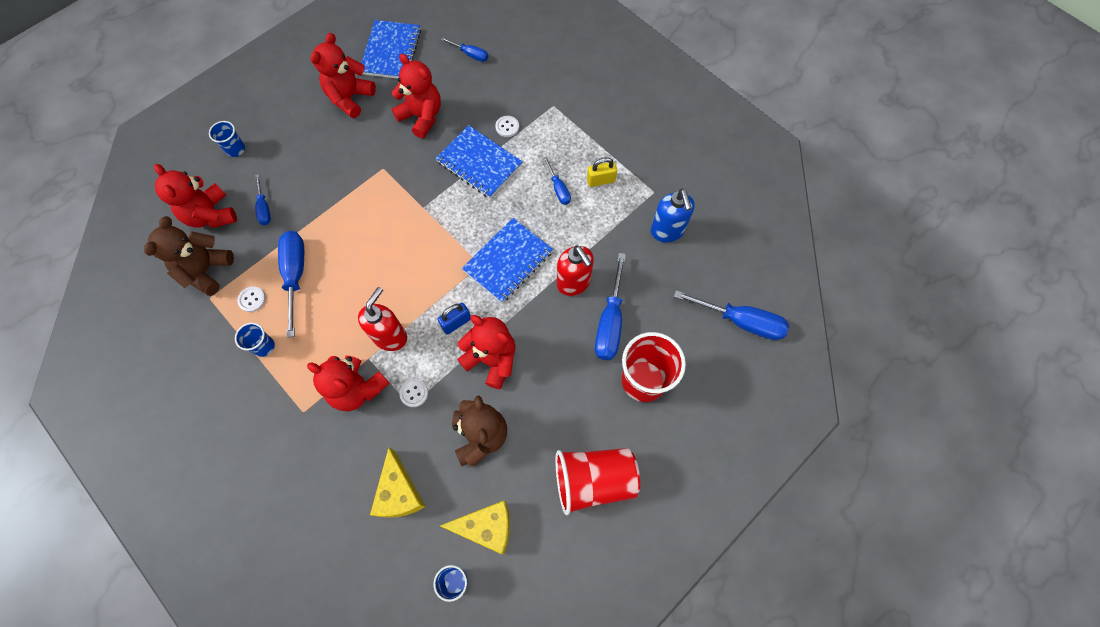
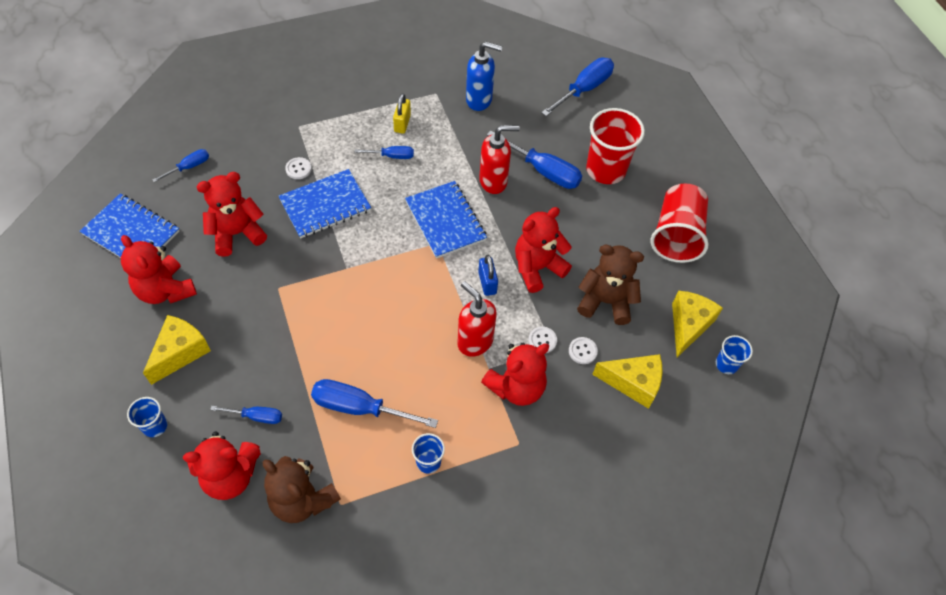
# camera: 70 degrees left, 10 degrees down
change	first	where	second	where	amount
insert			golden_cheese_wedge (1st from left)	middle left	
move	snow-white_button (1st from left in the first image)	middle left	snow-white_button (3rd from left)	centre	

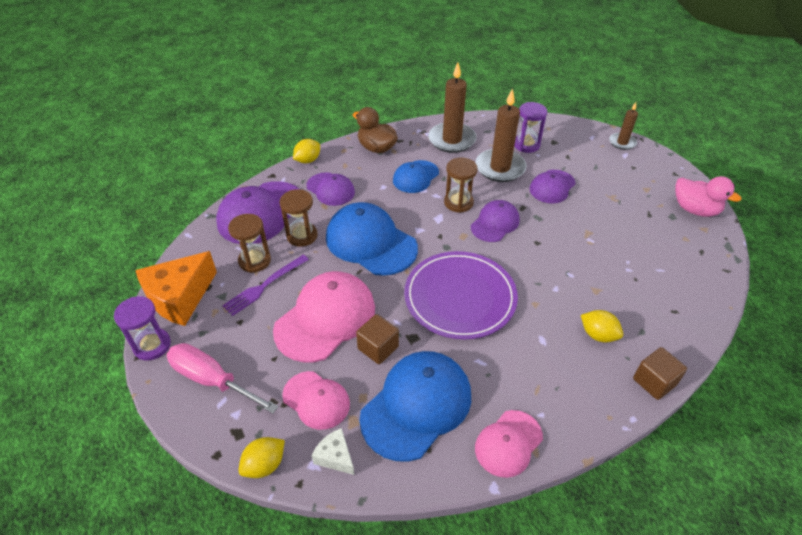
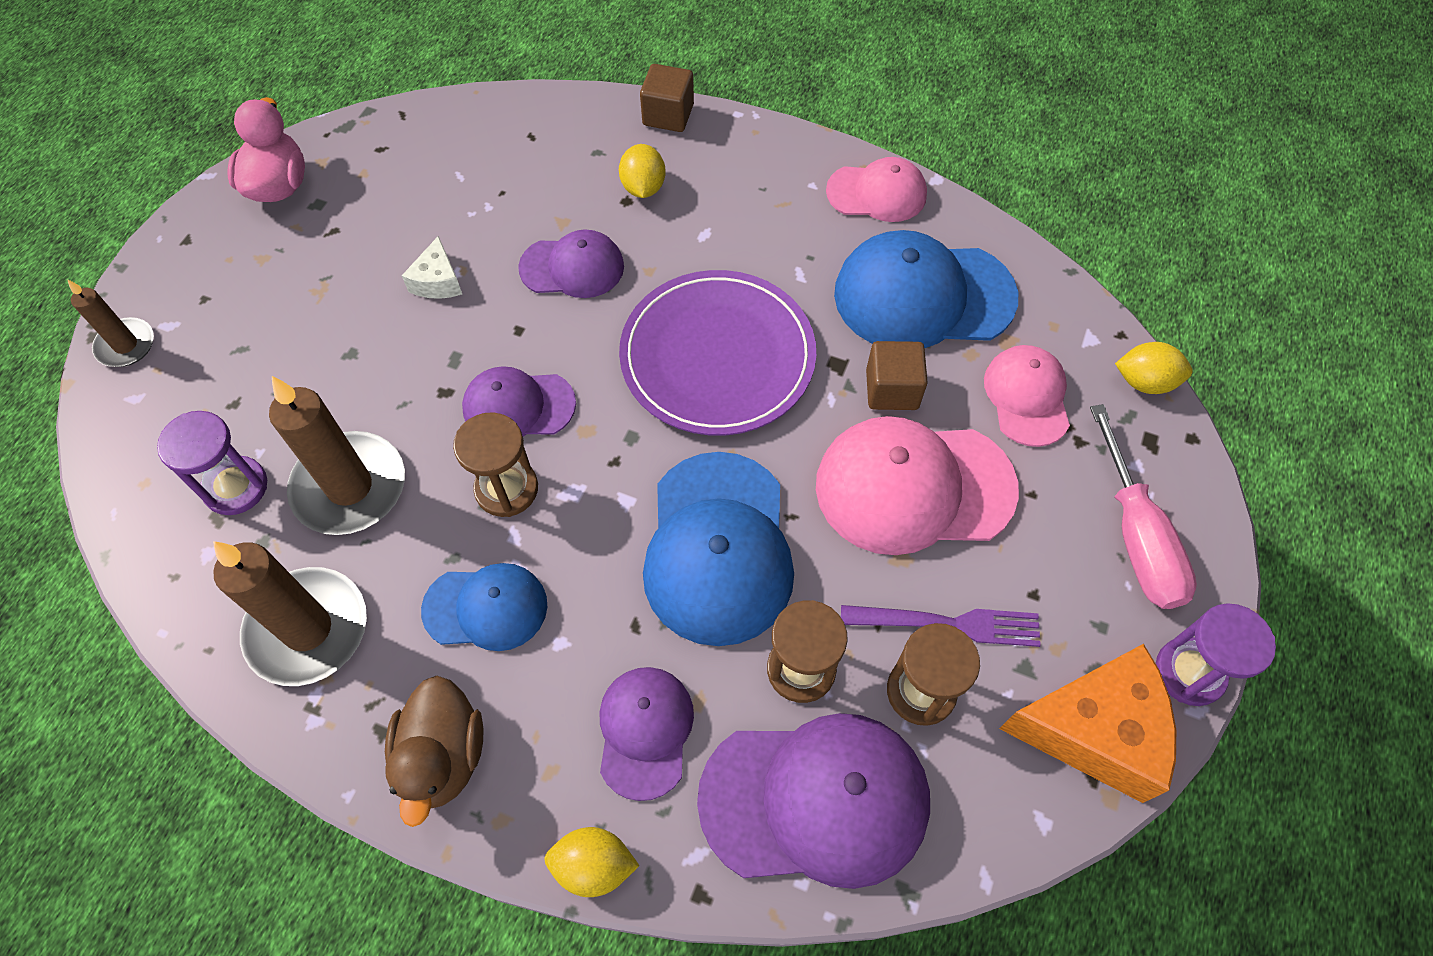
# camera: 130 degrees left, 15 degrees up
change	first	where	second	where	amount
move	snow-white_cheese_wedge	bottom centre		top left	
move	violet_baseball_cap (4th from left in the first image)	middle right	violet_baseball_cap (2nd from left)	top centre	

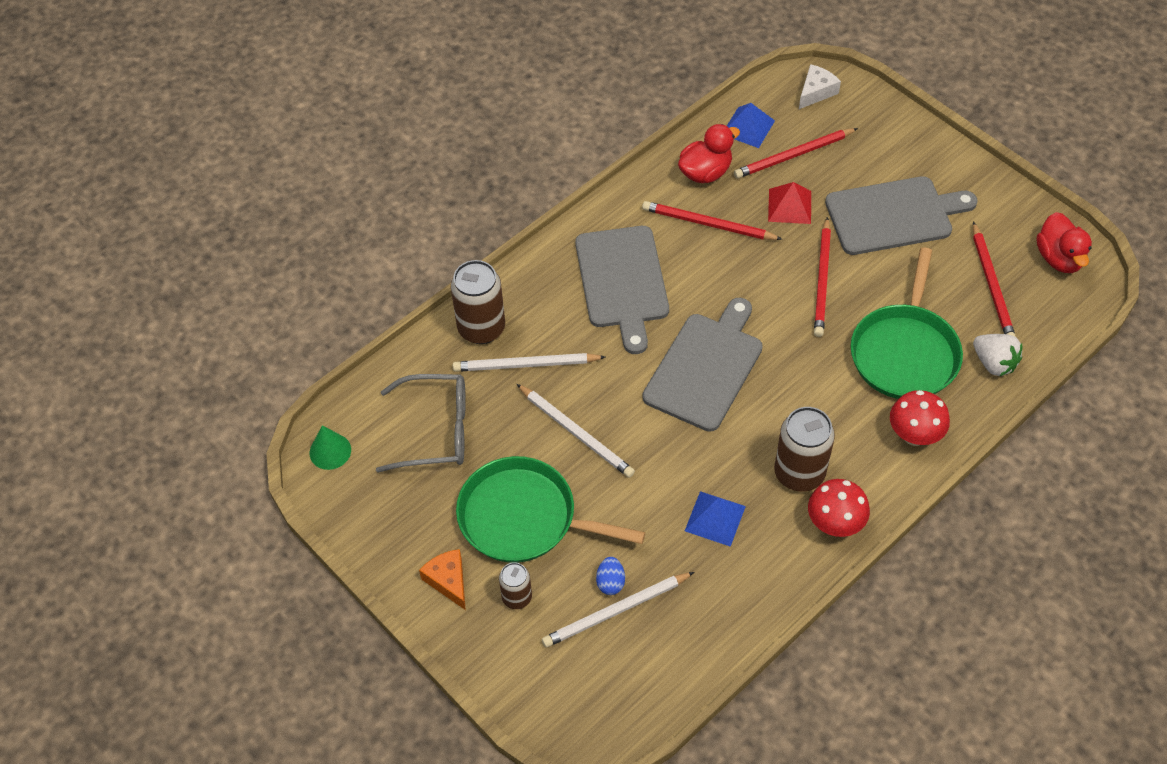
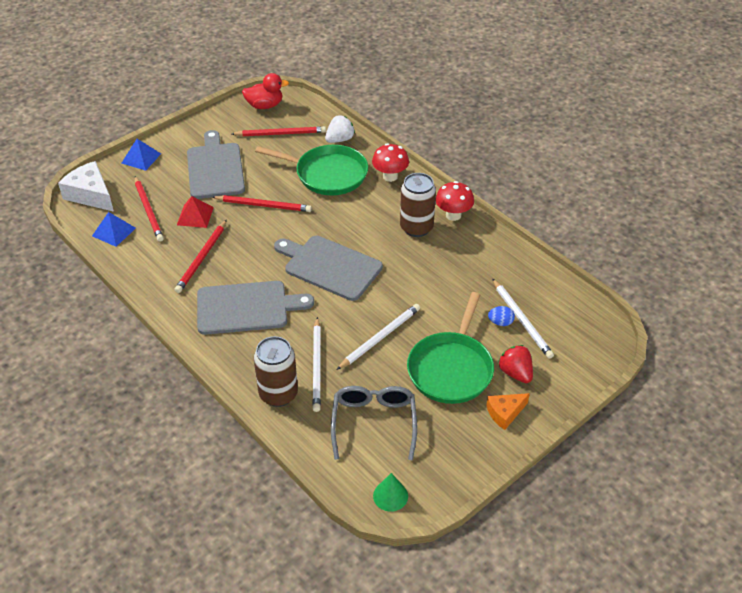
# camera: 90 degrees left, 10 degrees down
change	first	where	second	where	amount
resize	snow-white_cheese_wedge	top right		top left	x1.64
move	royal_blue_pyramid_shape (1st from left in the first image)	bottom centre	royal_blue_pyramid_shape (2nd from left)	top left	
replace	dark_brown_tin (2nd from left)	bottom centre	scarlet_berry	middle right	
delete	scarlet_toy_duck (1st from left)	top centre			

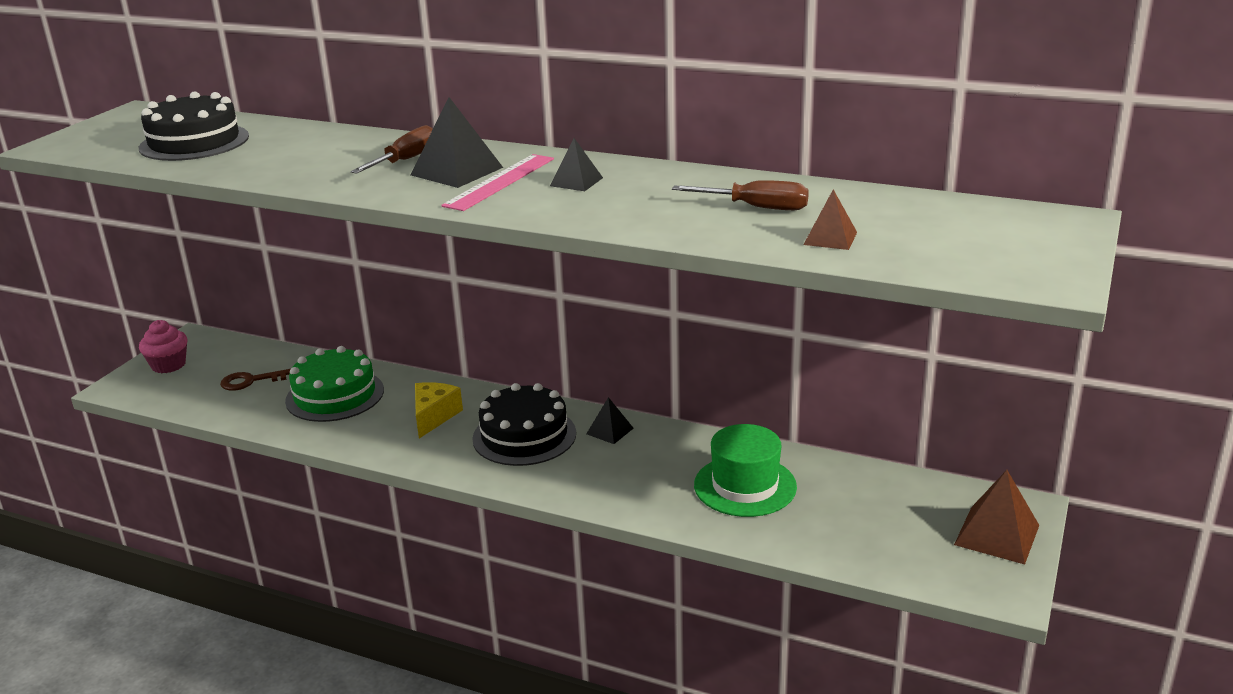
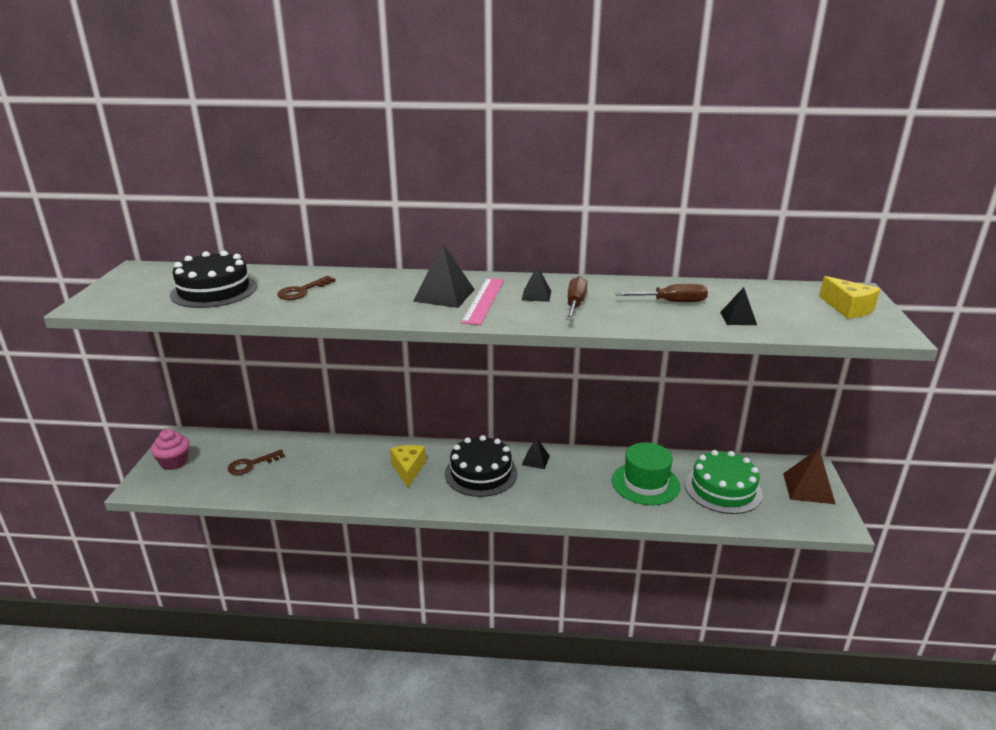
# camera: 20 degrees left, 0 degrees up
change	first	where	second	where	amount
insert			dark_brown_latchkey (2nd from left)	middle left	
move	dark_brown_screwdriver (1st from left)	top left		centre	
move	emerald_cake	middle left		middle right	
recolor	dark_brown_pyramid_shape (1st from left)	top right	jet-black_pyramid_shape (4th from left)	middle right	
insert			golden_cheese_wedge (2nd from left)	middle right	

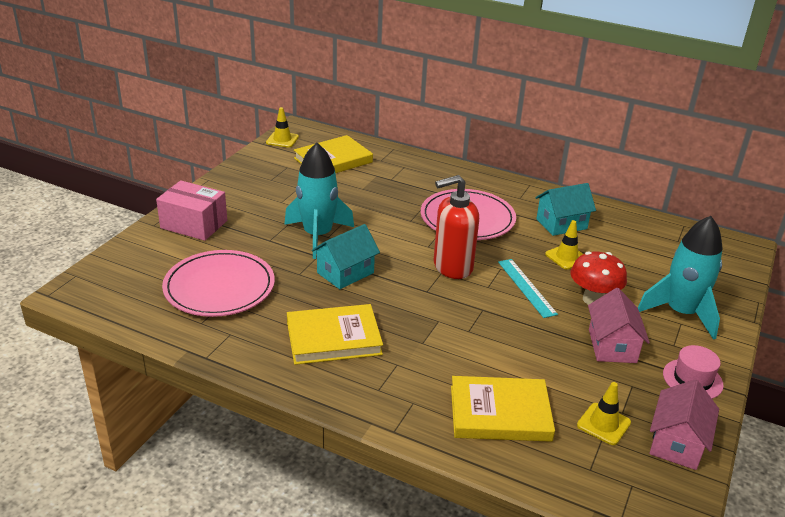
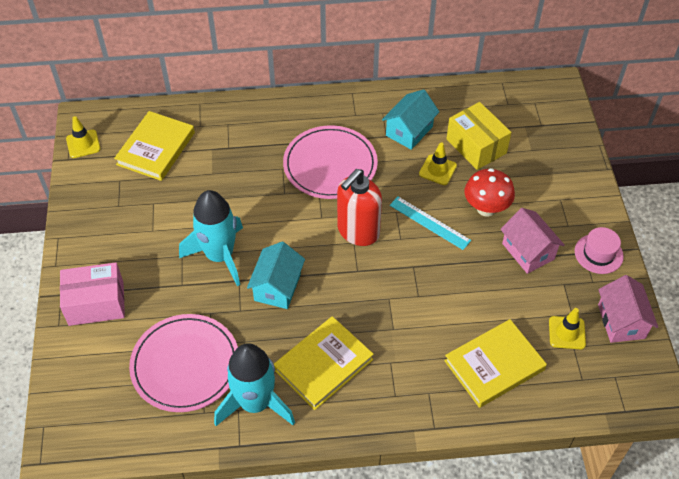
# camera: 30 degrees left, 20 degrees up
change	first	where	second	where	amount
move	aqua_toy_rocket (2nd from left)	middle right		bottom centre	
insert			golden_package	top right	

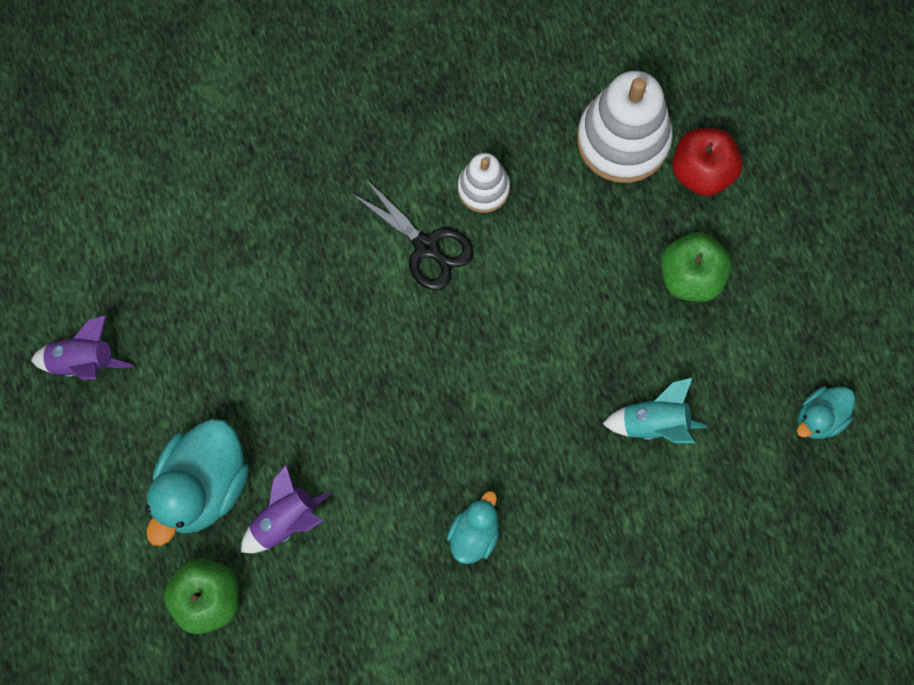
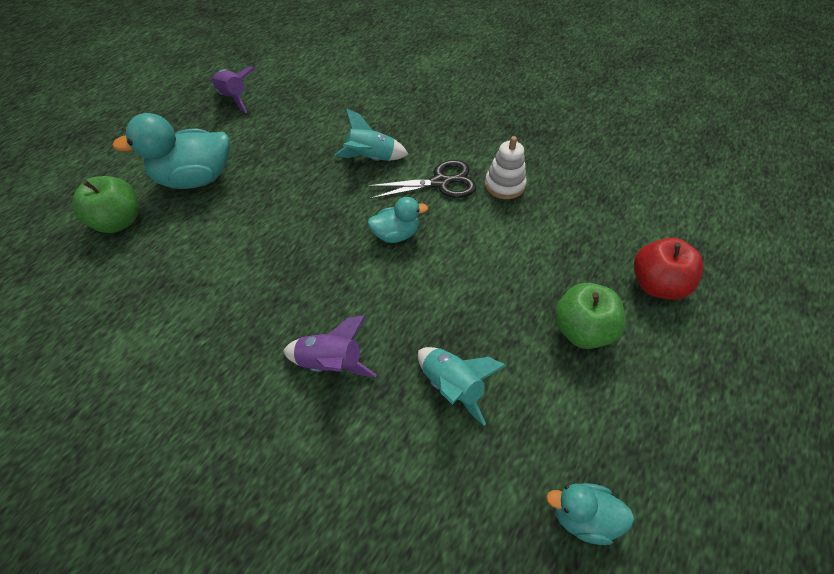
# camera: 50 degrees right, 20 degrees down
change	first	where	second	where	amount
move	violet_toy_rocket (2nd from left)	bottom left		centre	
insert			aqua_toy_rocket (1st from left)	top centre	
rotate	jet-black_shears	centre		top centre	105 degrees counterclockwise
move	aqua_toy_duck (2nd from left)	bottom centre		centre	
delete	snow-white_ring_stacker (2nd from left)	top right			

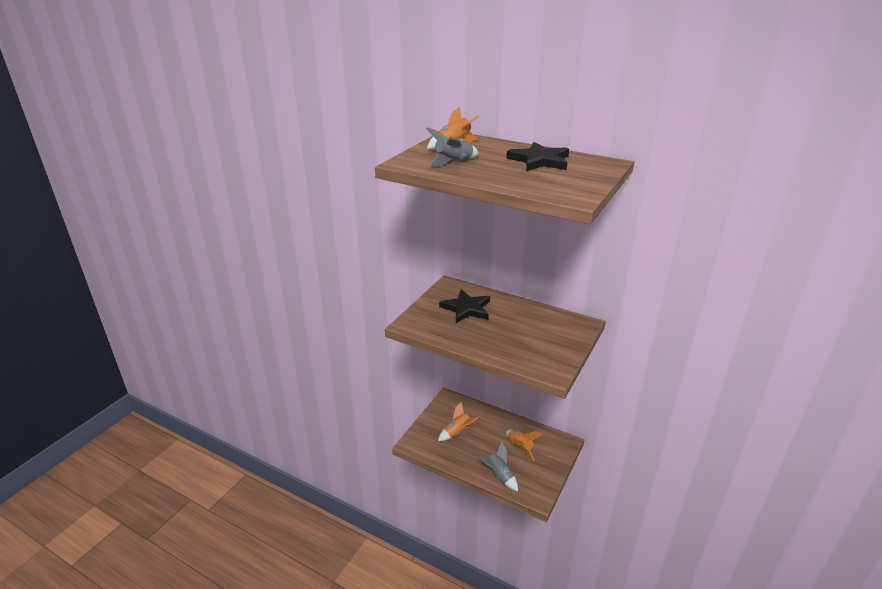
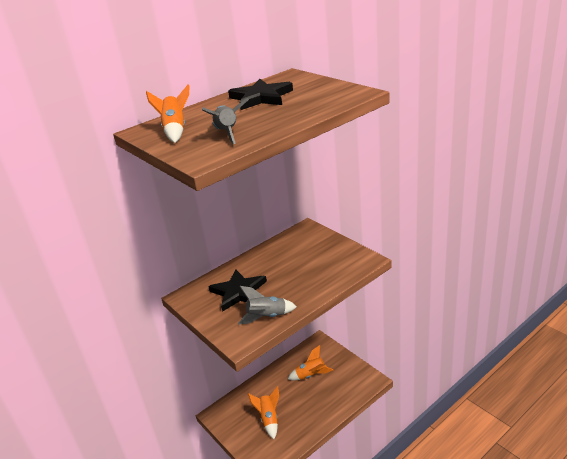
# camera: 65 degrees left, 0 degrees up
change	first	where	second	where	amount
move	ash-grey_toy_rocket (2nd from left)	bottom centre		centre	

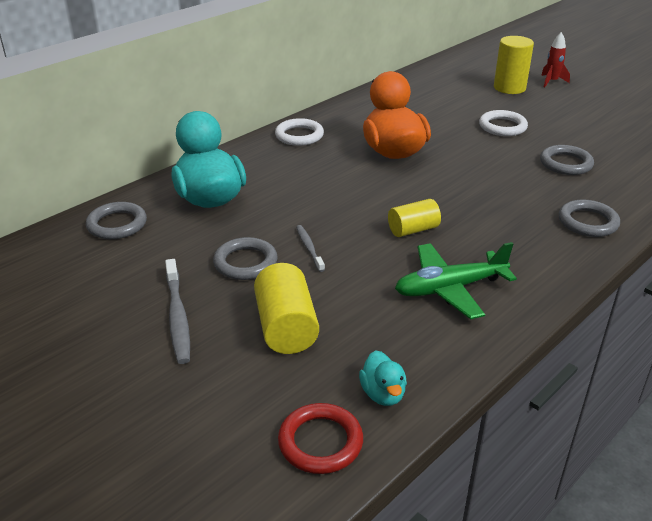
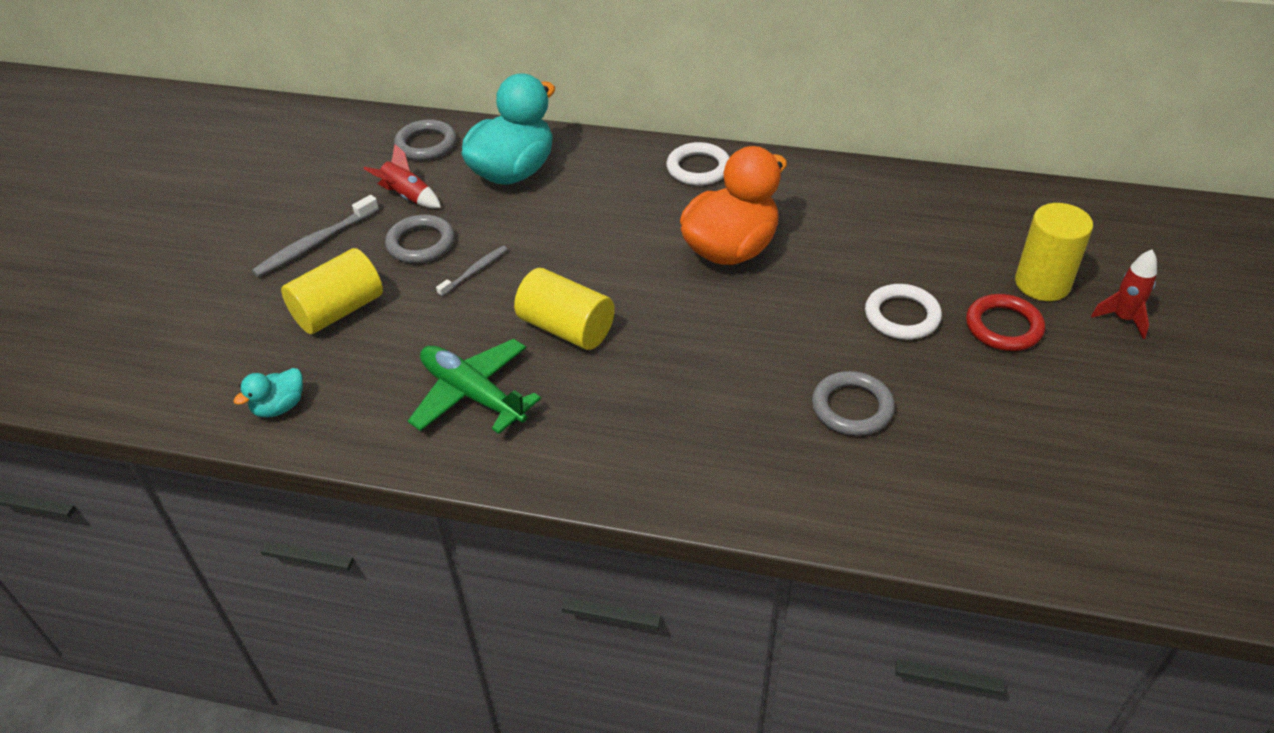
# camera: 60 degrees right, 10 degrees up
change	first	where	second	where	amount
insert			scarlet_toy_rocket (1st from left)	top left	
resize	golden_cylinder_shape (2nd from left)	centre		centre	x1.50
move	scarlet_hoop	bottom centre		middle right	
delete	ash-grey_hoop (4th from left)	middle right			

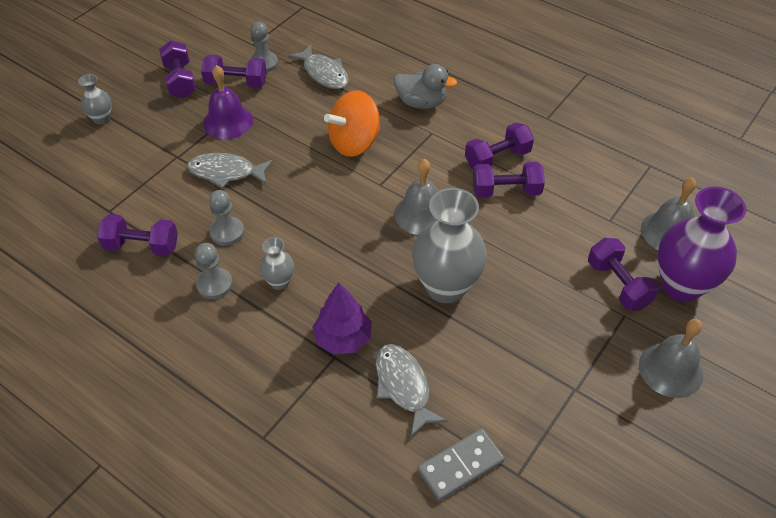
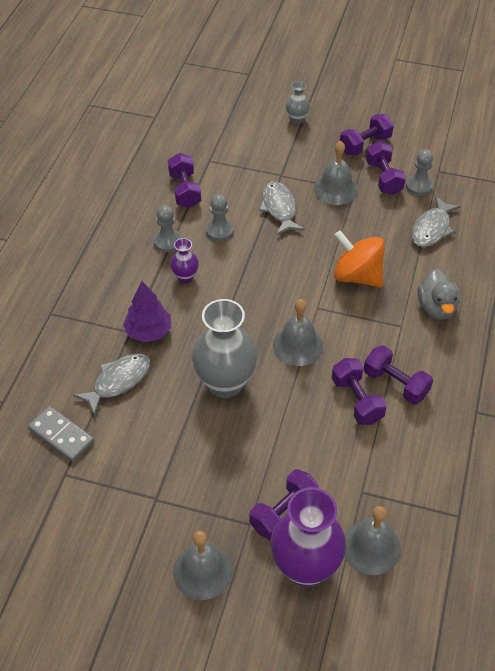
# camera: 70 degrees right, 0 degrees up
change	first	where	second	where	amount
recolor	ash-grey_tall_vase (2nd from left)	centre	violet_tall_vase (1st from left)	centre	
recolor	violet_hand_bell	top left	ash-grey_hand_bell (3rd from left)	top right	

